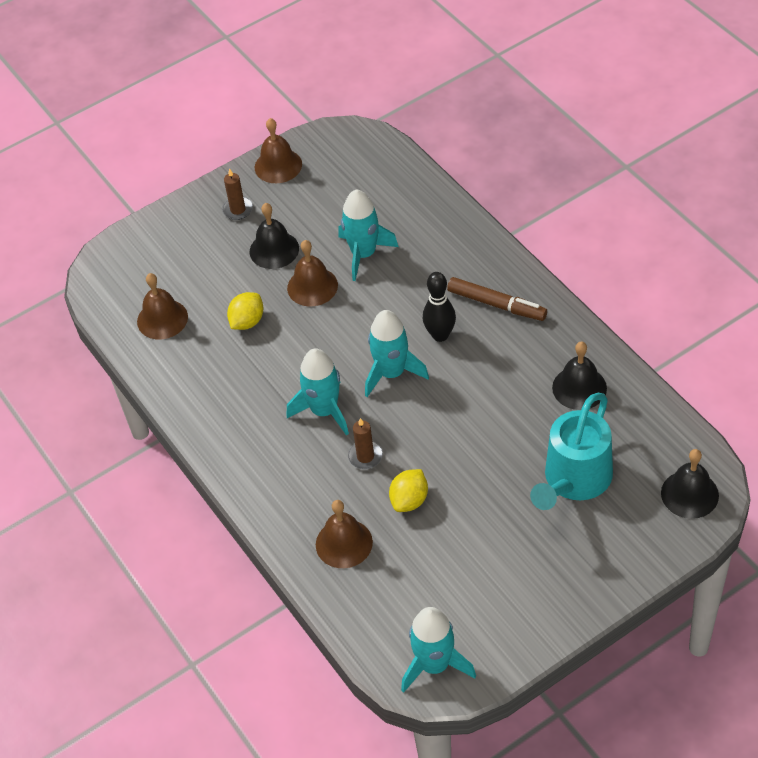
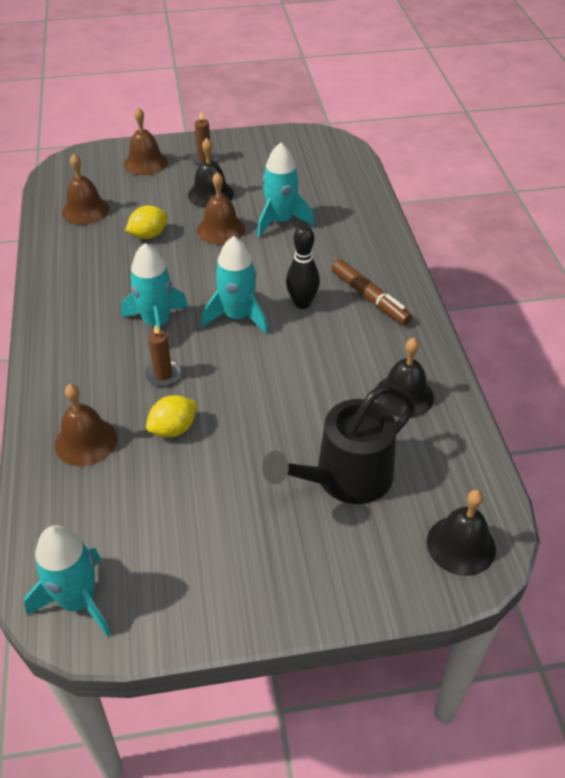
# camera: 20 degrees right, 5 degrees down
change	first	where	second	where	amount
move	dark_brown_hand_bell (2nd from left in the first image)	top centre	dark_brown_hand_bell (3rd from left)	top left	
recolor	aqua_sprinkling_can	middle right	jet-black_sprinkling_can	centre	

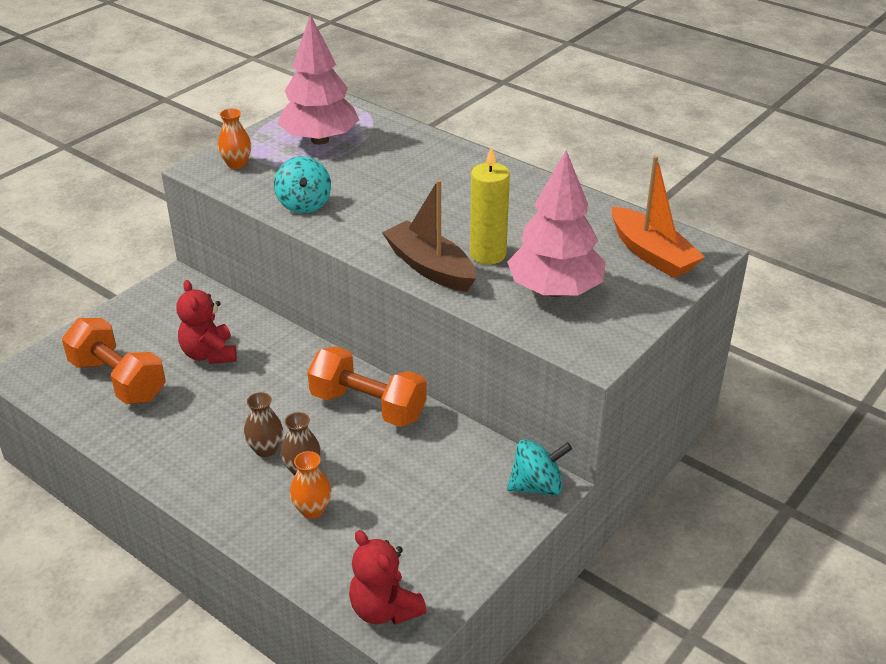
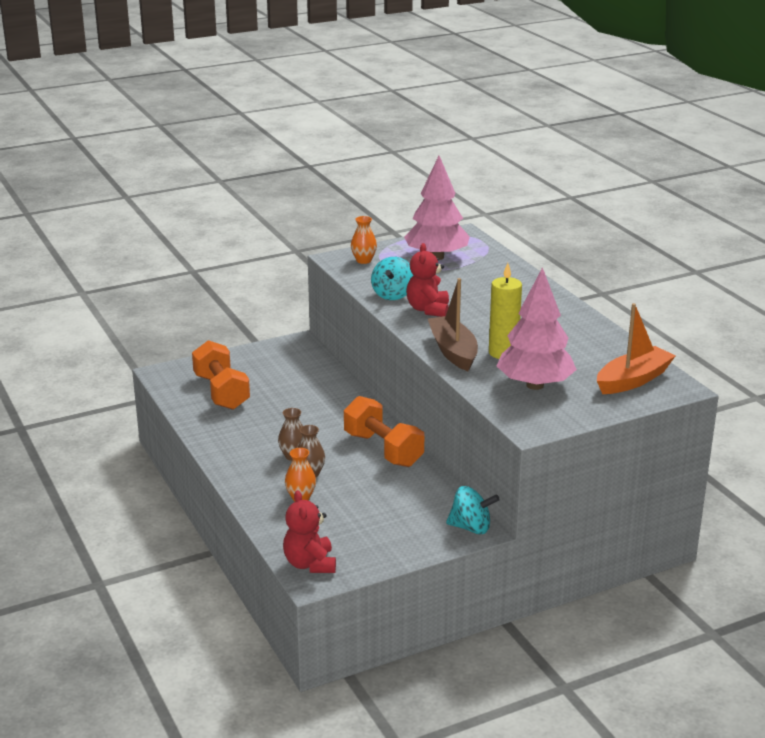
# camera: 25 degrees right, 10 degrees down
change	first	where	second	where	amount
move	scarlet_teddy_bear (1st from left in the first image)	middle left	scarlet_teddy_bear (2nd from left)	centre	
rotate	orange_toy_boat	top right		middle right	120 degrees counterclockwise

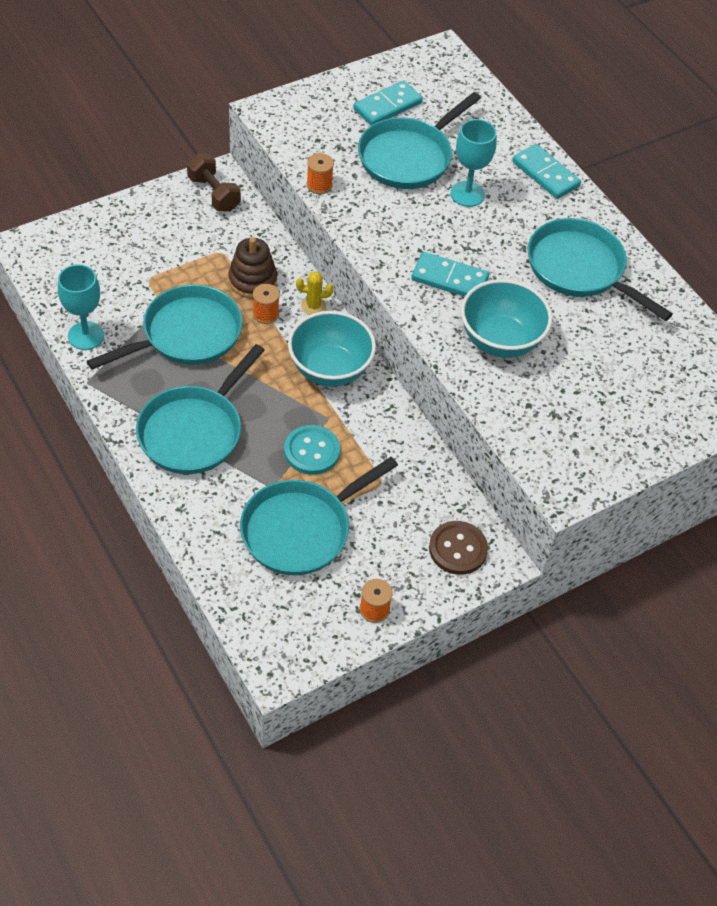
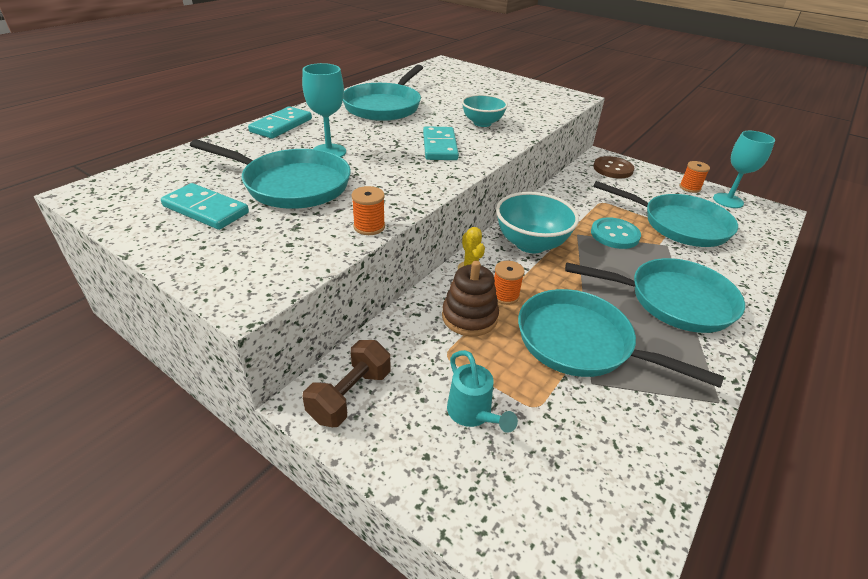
# camera: 110 degrees left, 15 degrees down
change	first	where	second	where	amount
insert			aqua_sprinkling_can	bottom centre	
resize	aqua_serving_bowl (2nd from left in the first image)	middle right	aqua_serving_bowl (1st from left)	top centre	x0.64
move	aqua_chalice (1st from left in the first image)	middle left	aqua_chalice (2nd from left)	top right	

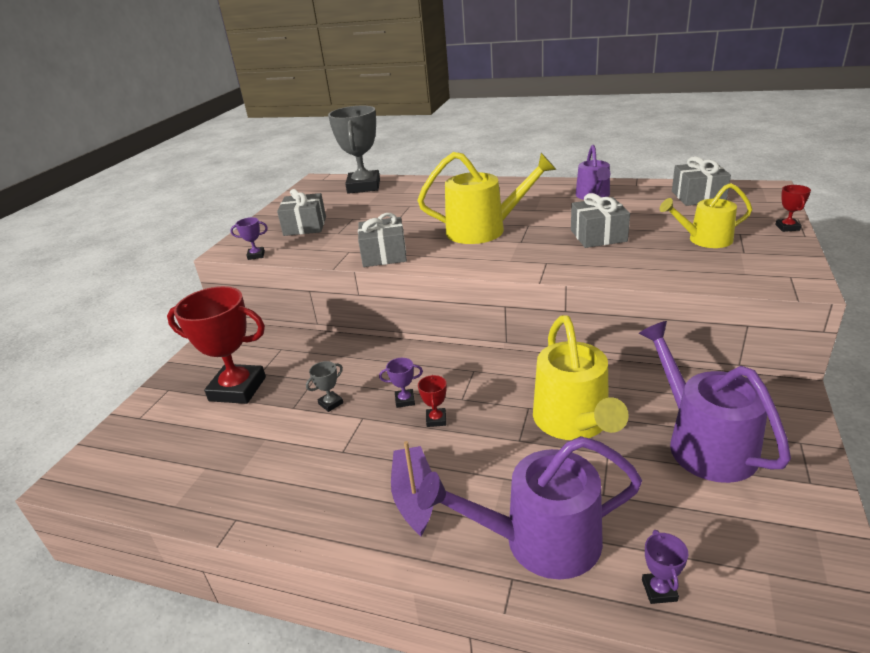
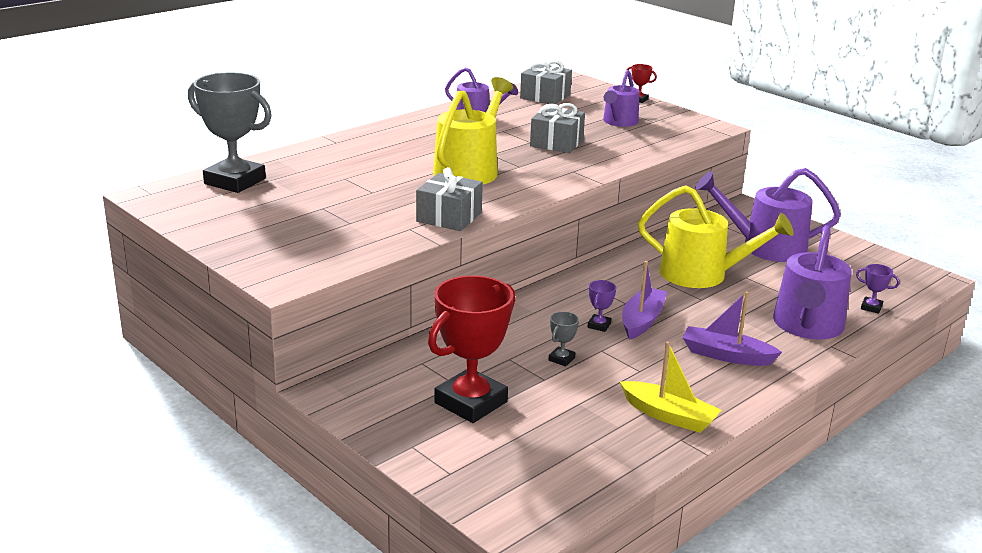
# camera: 65 degrees left, 5 degrees down
change	first	where	second	where	amount
rotate	ash-grey_award_cup (1st from left in the first image)	centre	ash-grey_award_cup (2nd from left)	centre	45 degrees clockwise
recolor	golden_sprinkling_can (3rd from left)	top right	violet_sprinkling_can (2nd from left)	top centre	
insert			golden_toy_boat	bottom right	
replace	scarlet_award_cup (2nd from left)	centre	violet_toy_boat (1st from left)	centre	
delete	violet_award_cup (1st from left)	middle left			
delete	ash-grey_gift (1st from left)	top centre			

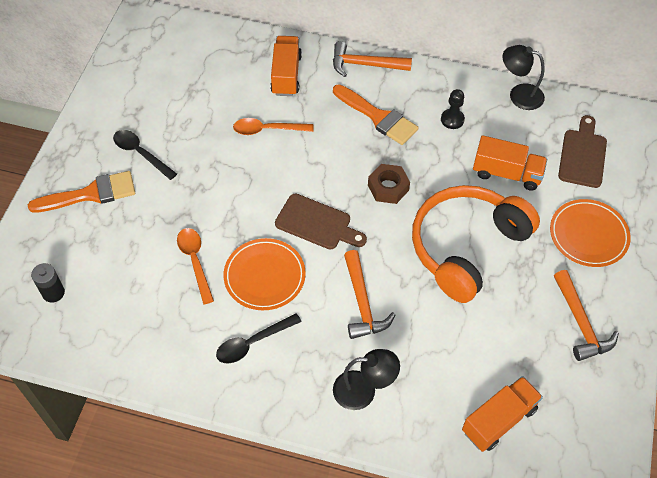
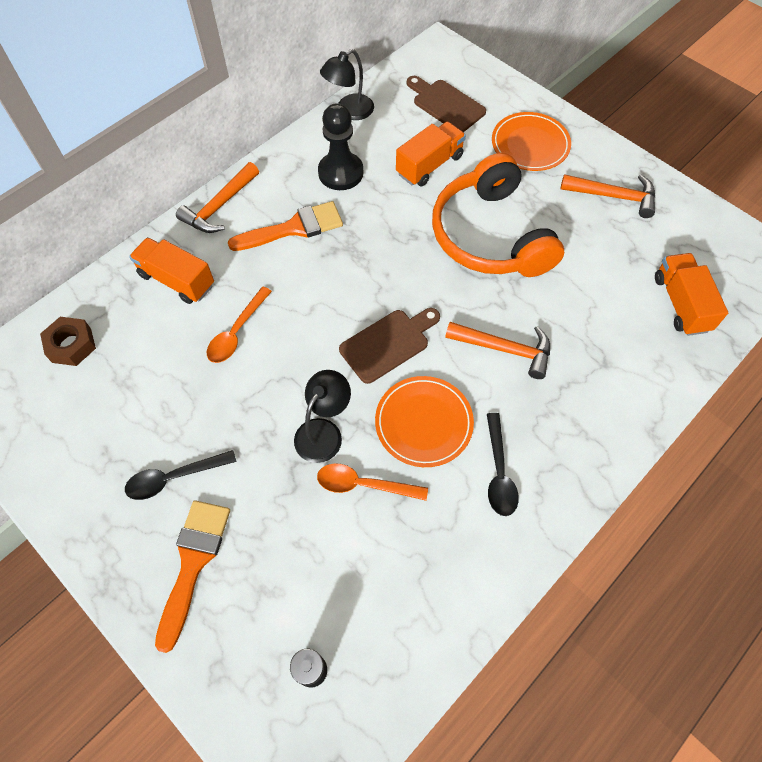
# camera: 60 degrees left, 5 degrees up
change	first	where	second	where	amount
move	dark_brown_hex_nut	centre		middle left	
move	jet-black_desk_lamp (1st from left)	bottom centre		centre	
resize	jet-black_pawn	top right		top centre	x1.74

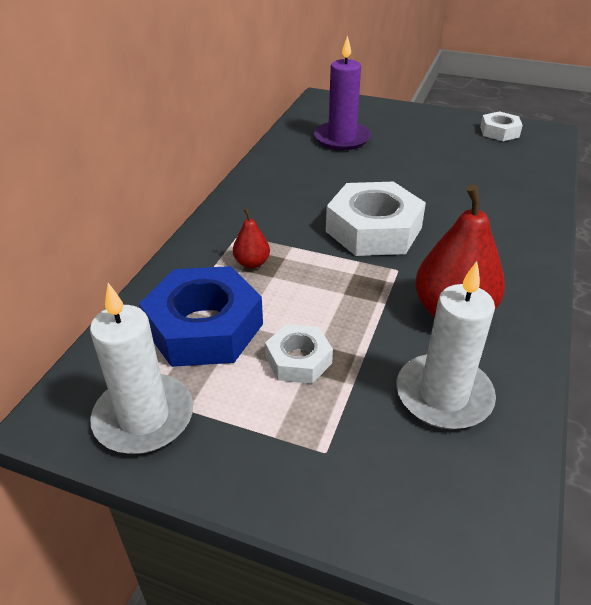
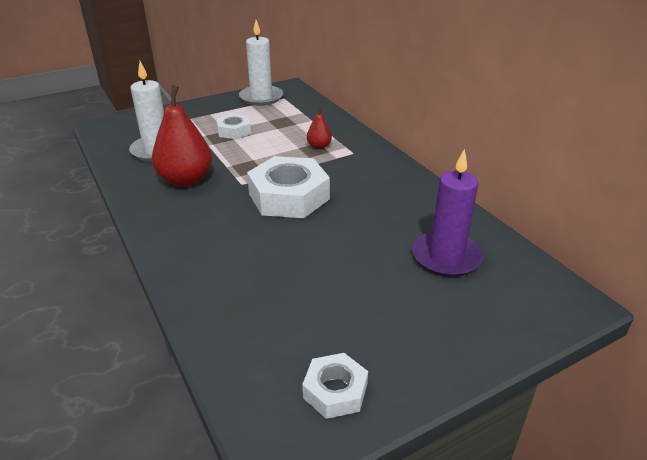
# camera: 130 degrees right, 5 degrees down
change	first	where	second	where	amount
delete	royal_blue_hex_nut	centre			

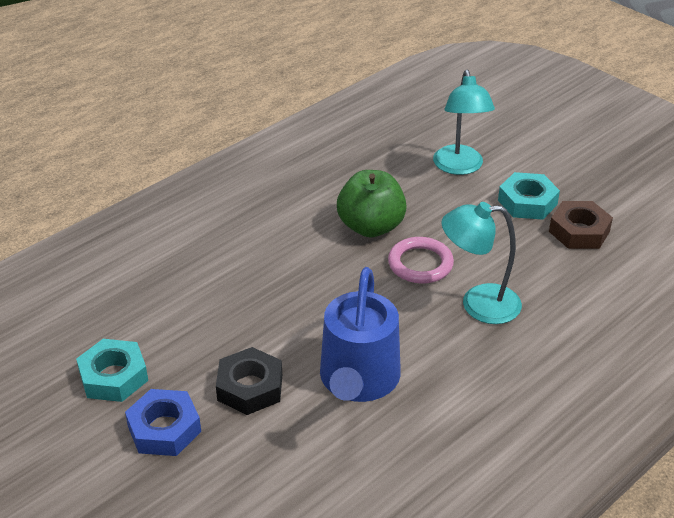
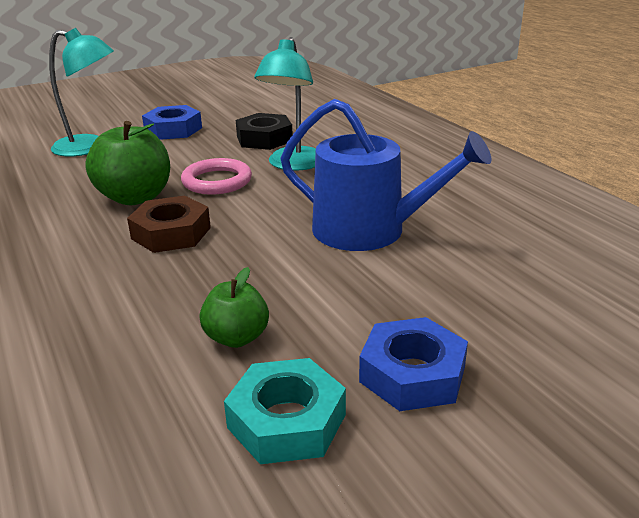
# camera: 75 degrees left, 10 degrees down
change	first	where	second	where	amount
move	dark_brown_hex_nut	middle right		middle left	
recolor	aqua_hex_nut (2nd from left)	middle right	royal_blue_hex_nut (1st from left)	top left	
insert			emerald_apple_fruit (2nd from left)	centre	
move	jet-black_hex_nut	bottom centre		top centre	

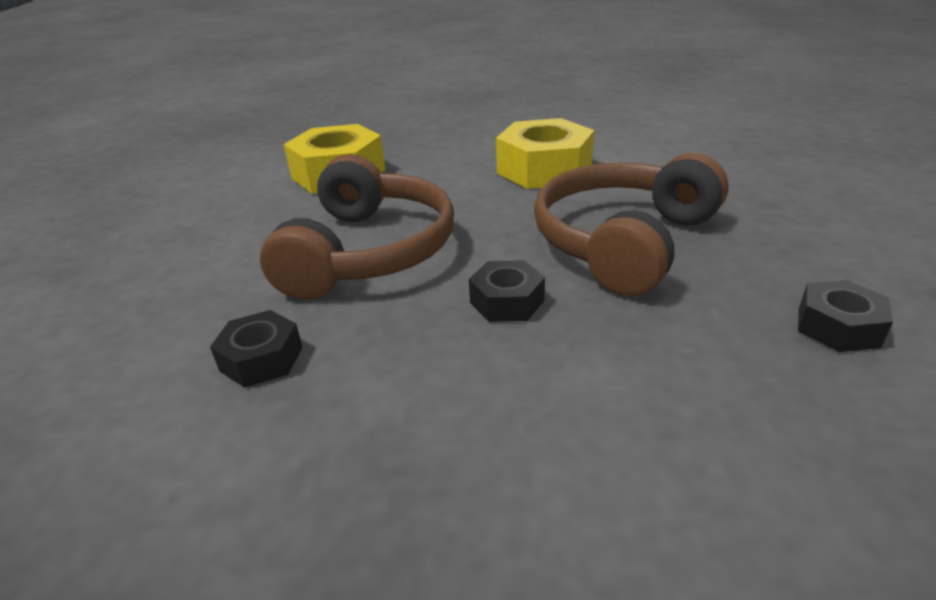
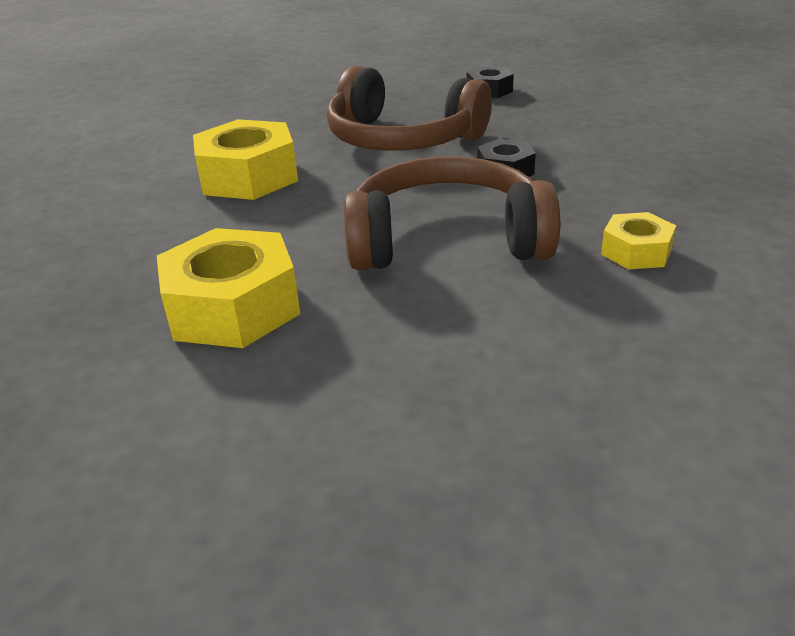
# camera: 100 degrees left, 0 degrees up
change	first	where	second	where	amount
recolor	jet-black_hex_nut (1st from left)	middle left	golden_hex_nut (3rd from left)	middle right	

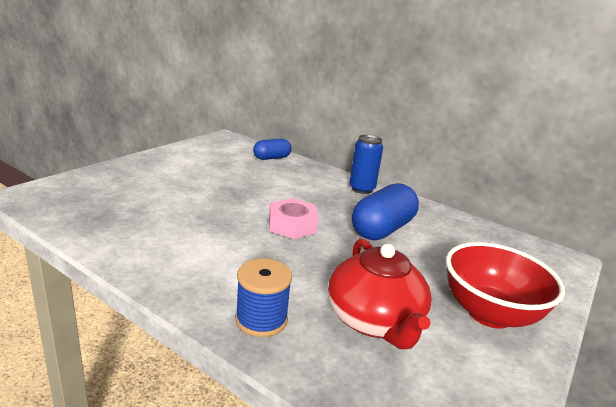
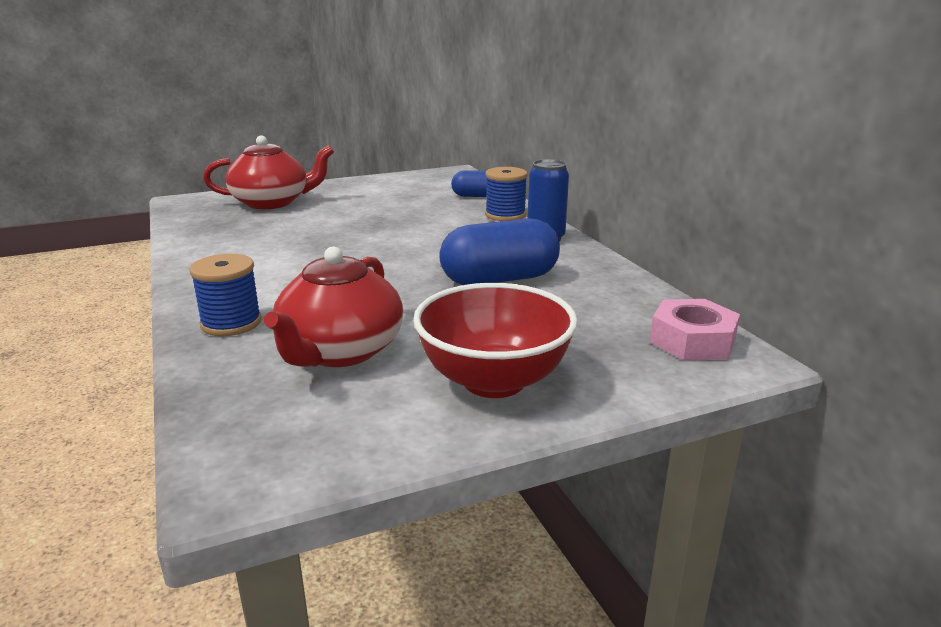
# camera: 35 degrees right, 0 degrees up
change	first	where	second	where	amount
insert			scarlet_tea_pot (1st from left)	top left	
insert			royal_blue_reel_of_thread (2nd from left)	top centre	
move	pink_hex_nut	centre		middle right	

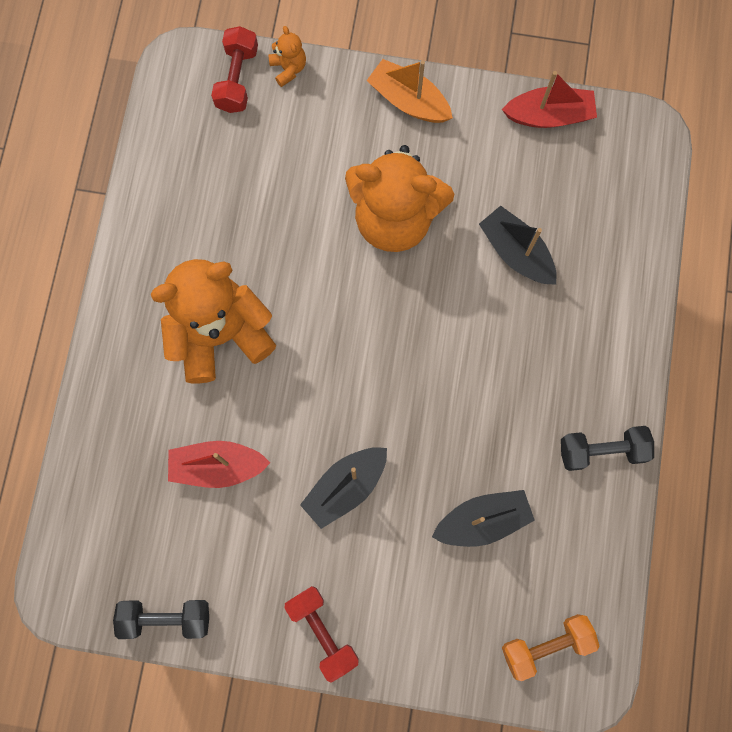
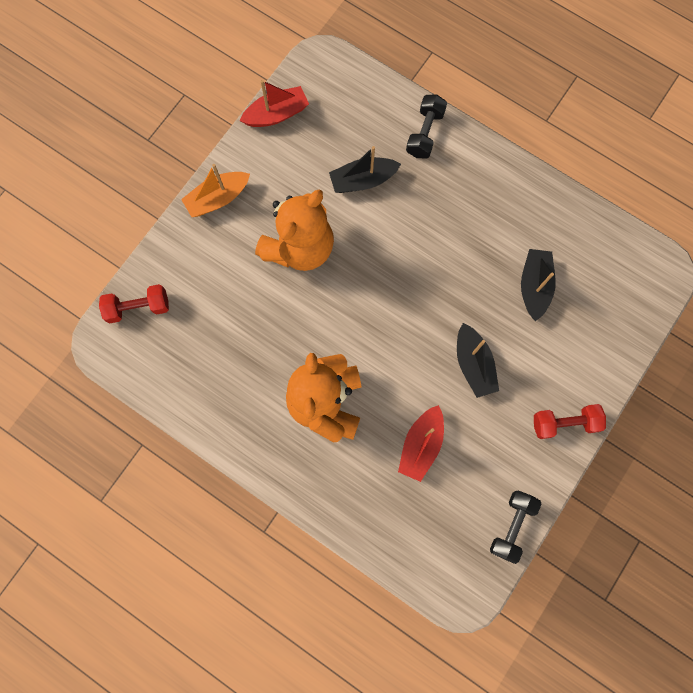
# camera: 65 degrees left, 0 degrees up
change	first	where	second	where	amount
rotate	scarlet_hand_weight (1st from left)	top left		middle left	45 degrees counterclockwise
rotate	scarlet_toy_boat (2nd from left in the first image)	top right	scarlet_toy_boat (1st from left)	top centre	45 degrees clockwise
move	jet-black_hand_weight (2nd from left in the first image)	middle right	jet-black_hand_weight (1st from left)	top centre	
delete	orange_teddy_bear (2nd from left)	top centre			
delete	orange_hand_weight	bottom right			

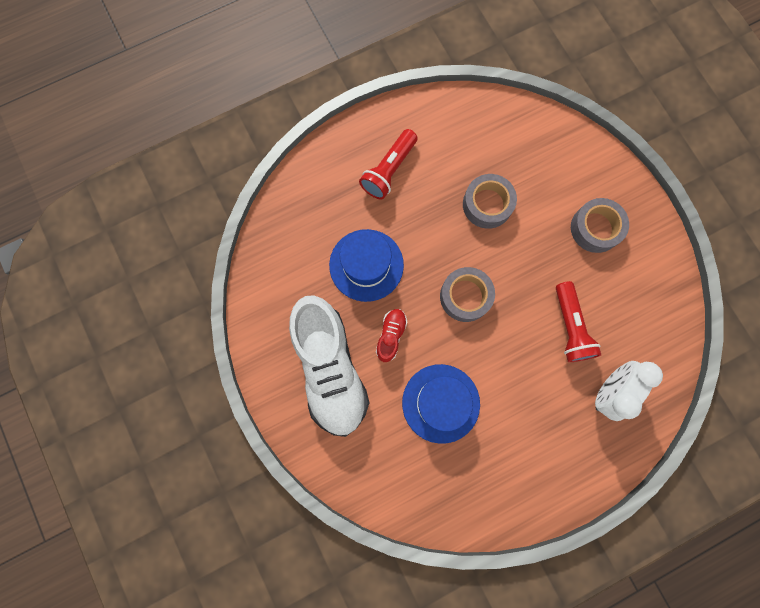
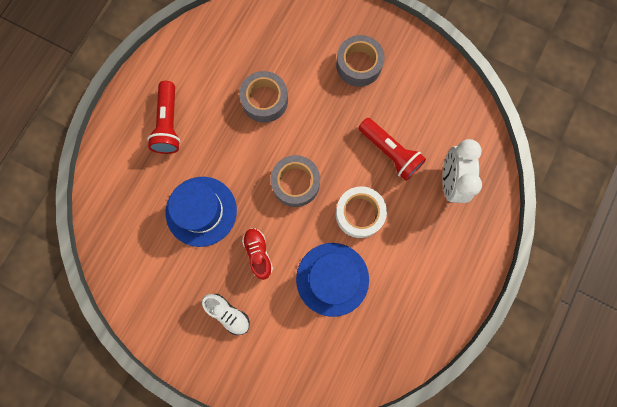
# camera: 35 degrees left, 0 degrees up
change	first	where	second	where	amount
resize	snow-white_lace-up_shoe	centre		bottom centre	x0.42
insert			snow-white_roll_of_tape	centre	

